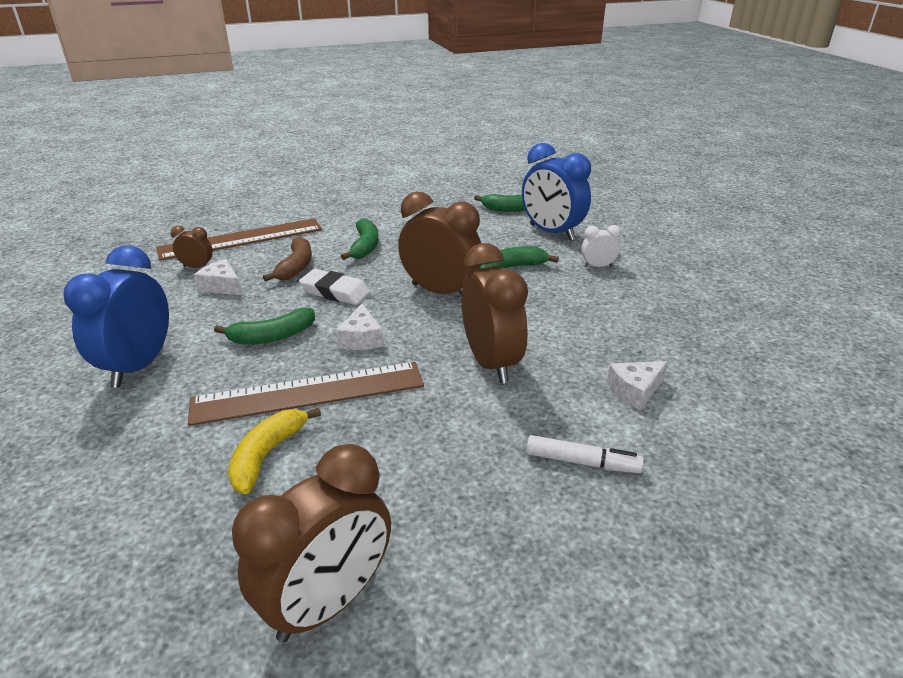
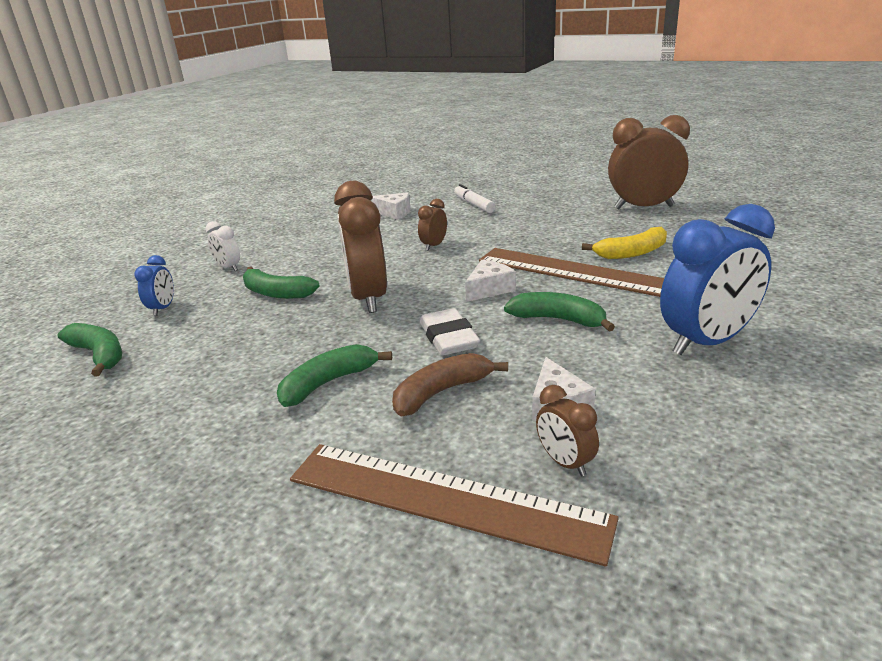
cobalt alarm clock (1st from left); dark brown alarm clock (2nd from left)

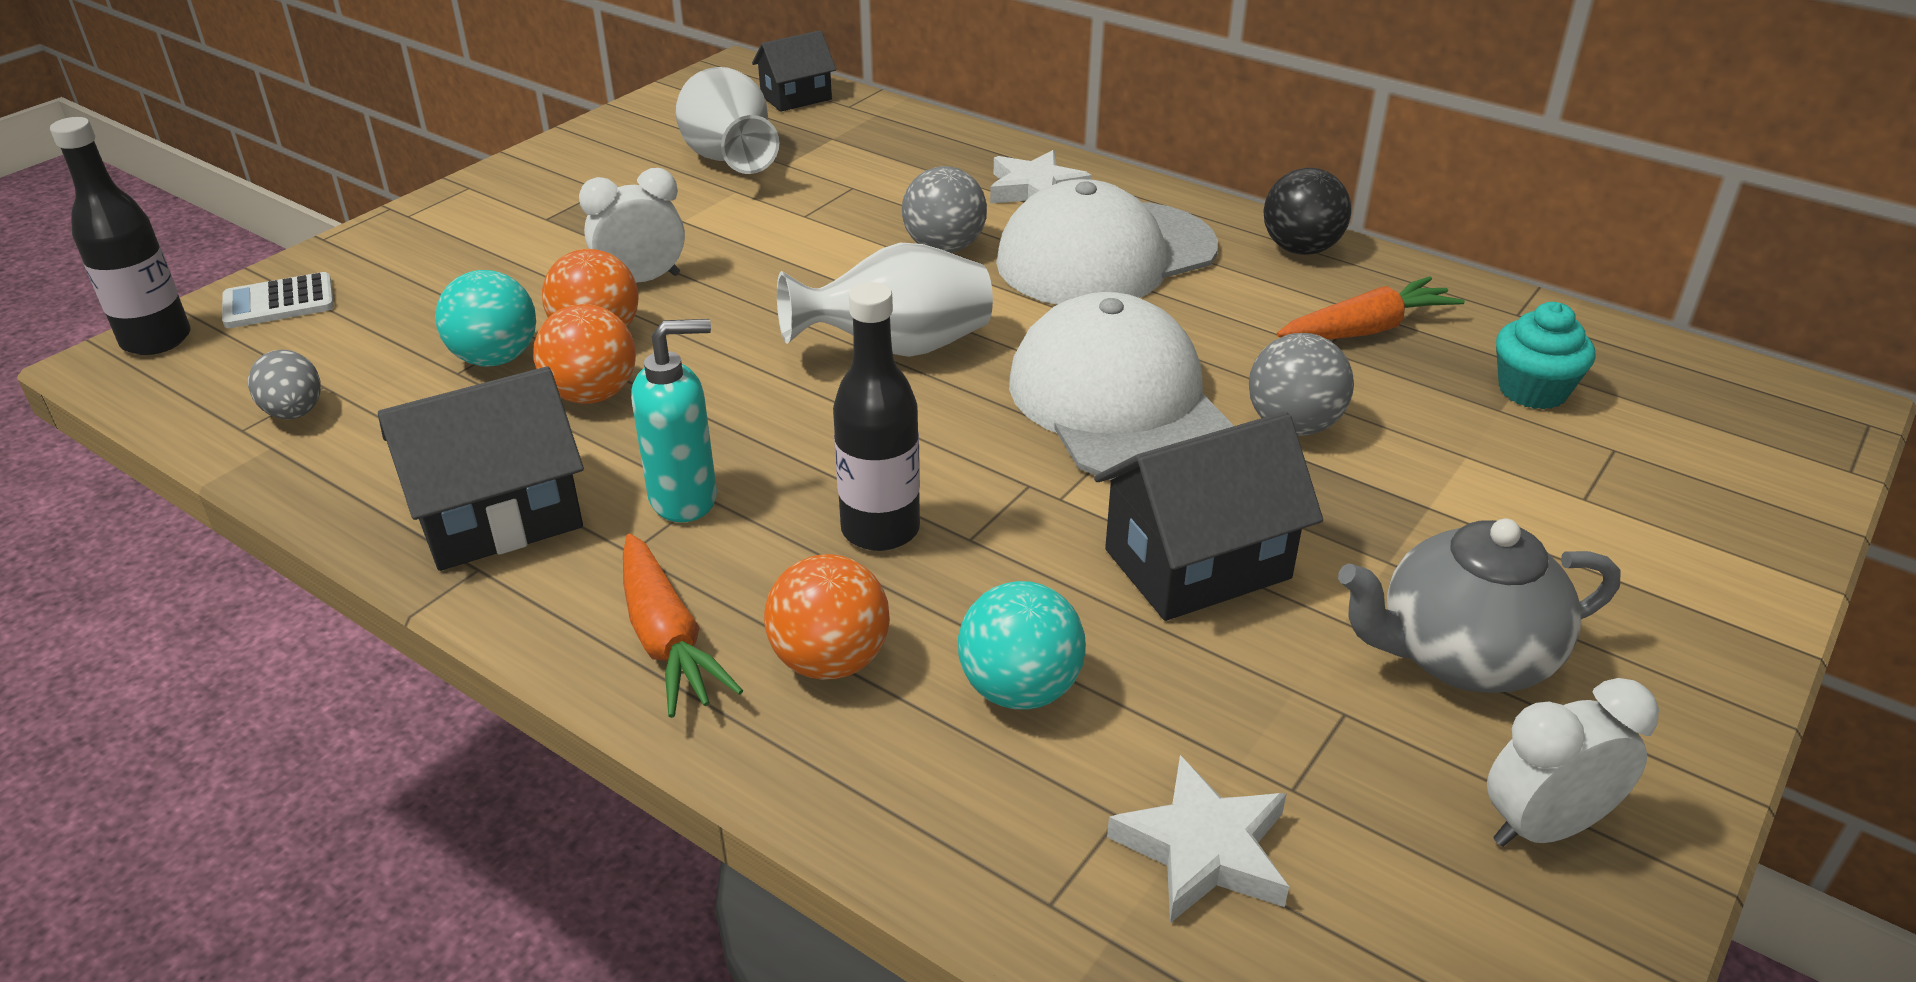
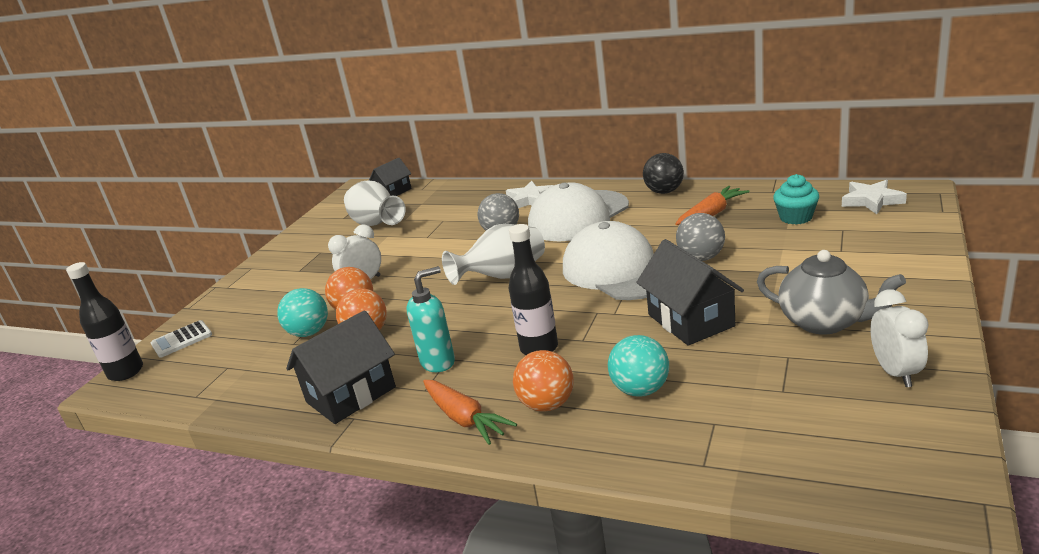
black toy house (3rd from left); gray tea pot; snow-white star (2nd from left); snow-white alarm clock (2nd from left); gray toy egg

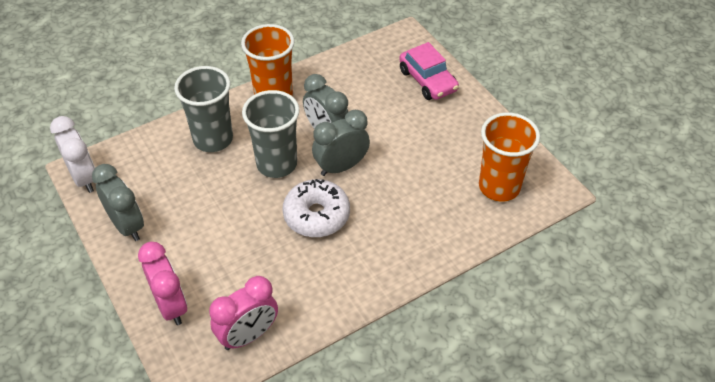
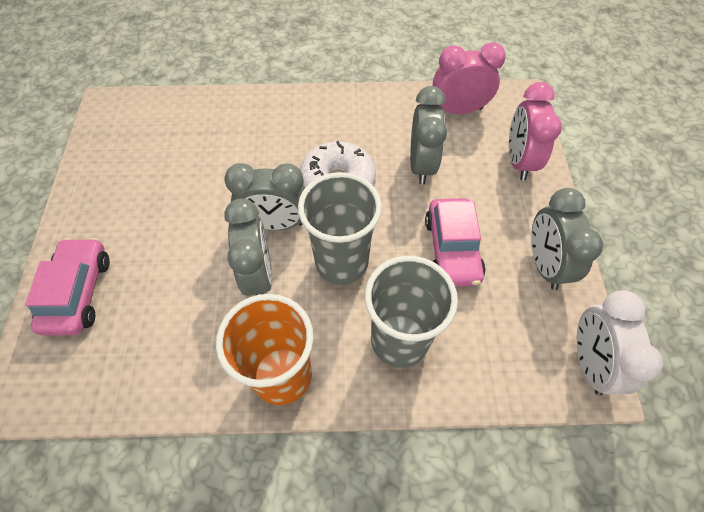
gray alarm clock (3rd from left); rosy car (2nd from left); orange cup (2nd from left in the first image)

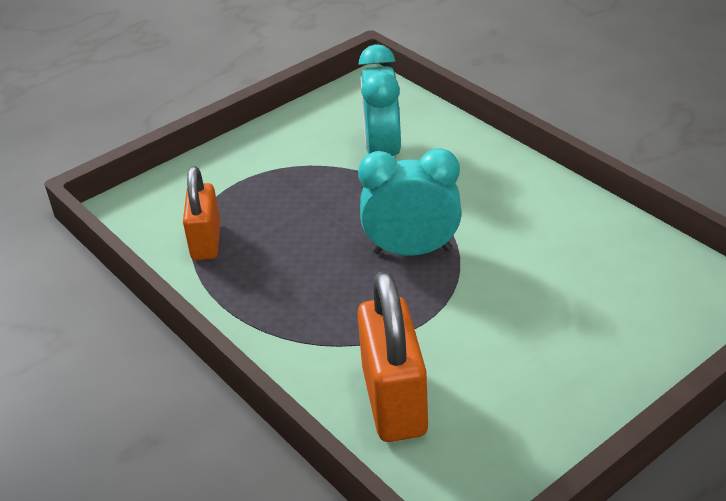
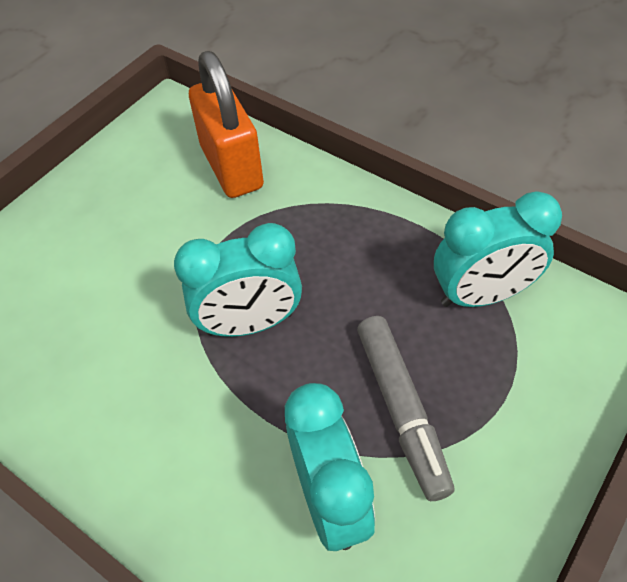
gray marker; aqua alarm clock (3rd from left)

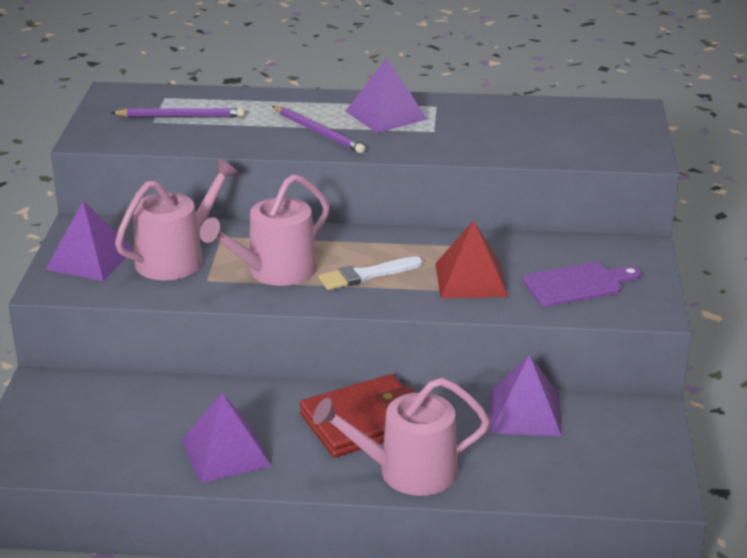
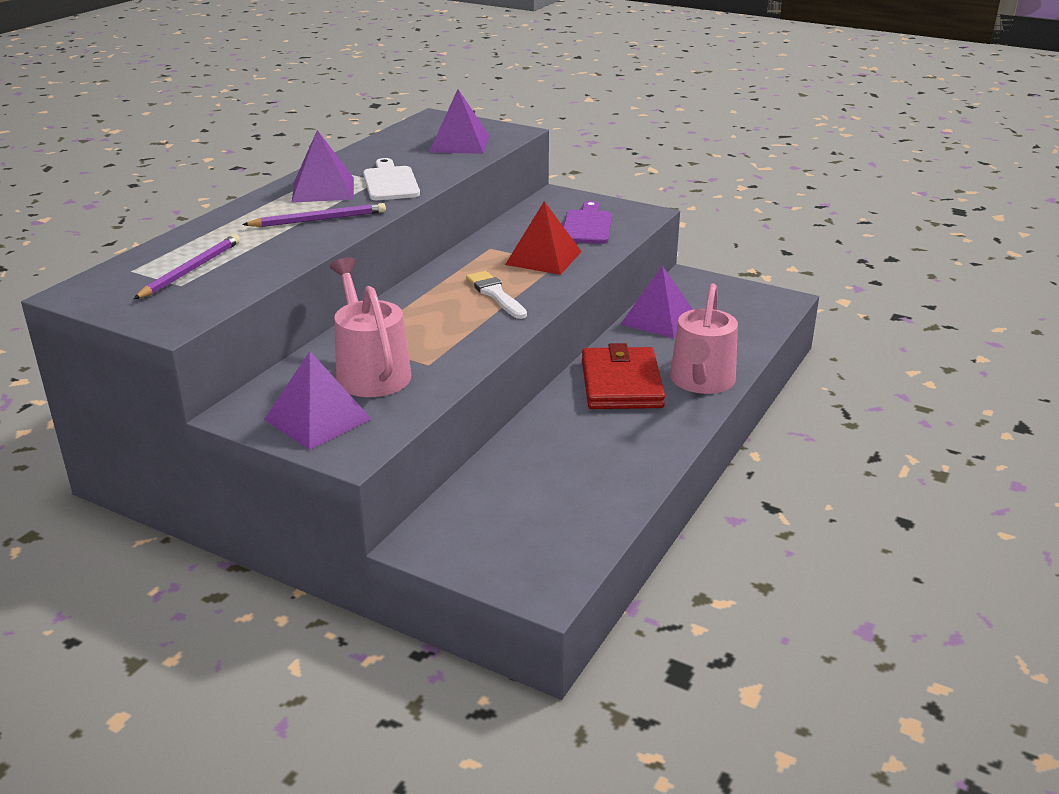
snow-white cutting board; violet pyramid (3rd from left); snow-white brush; rosy sprinkling can (2nd from left in the first image)

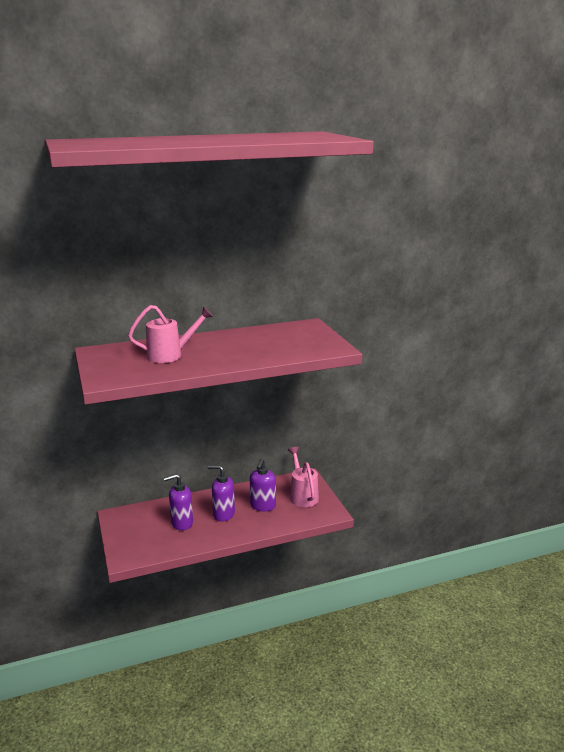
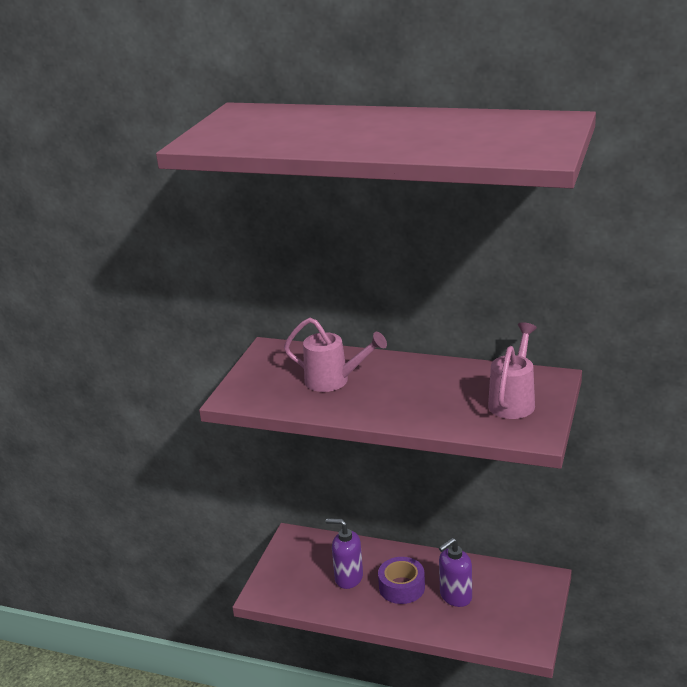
violet tape; rosy sprinkling can (2nd from left)

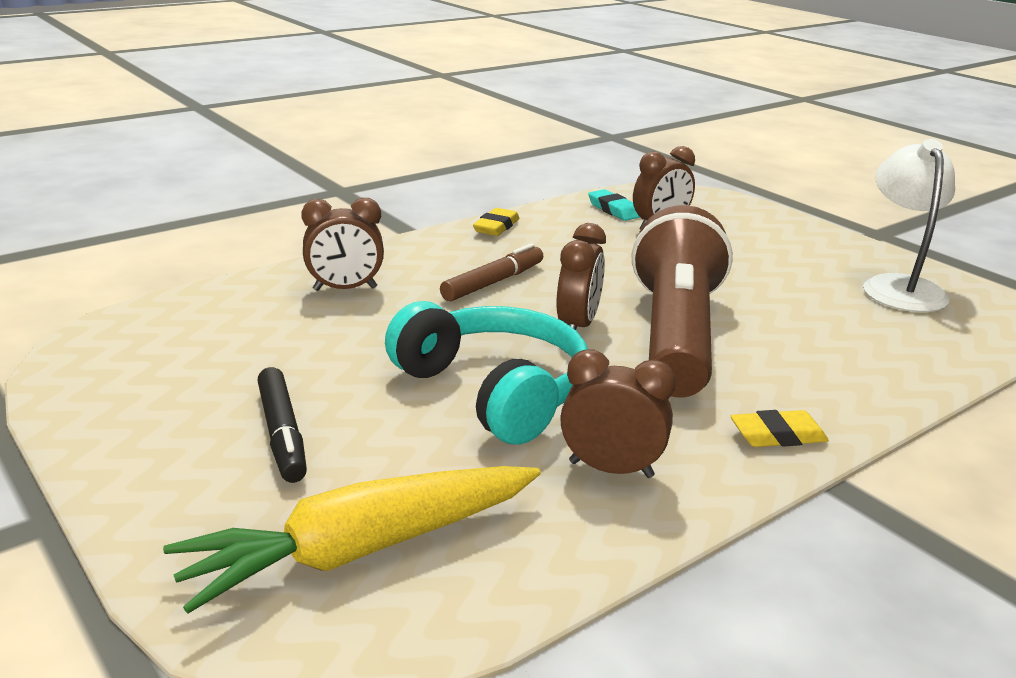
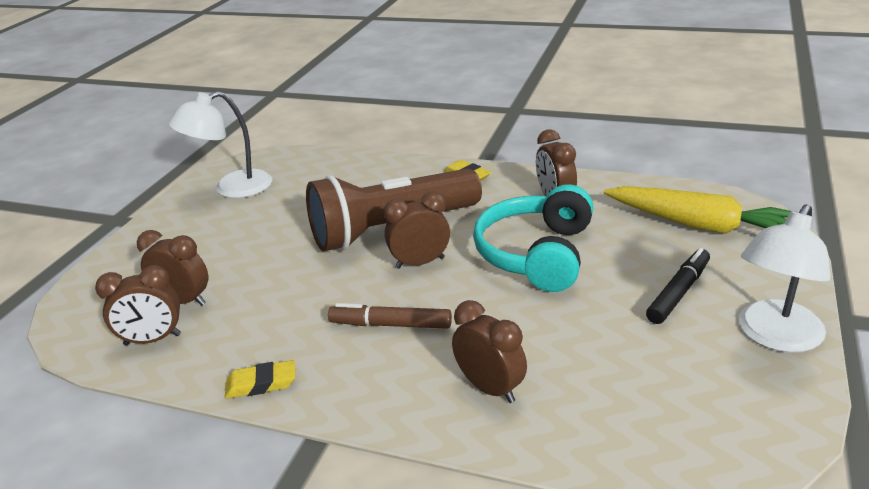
dark brown alarm clock (1st from left); snow-white reading lamp (2nd from left)

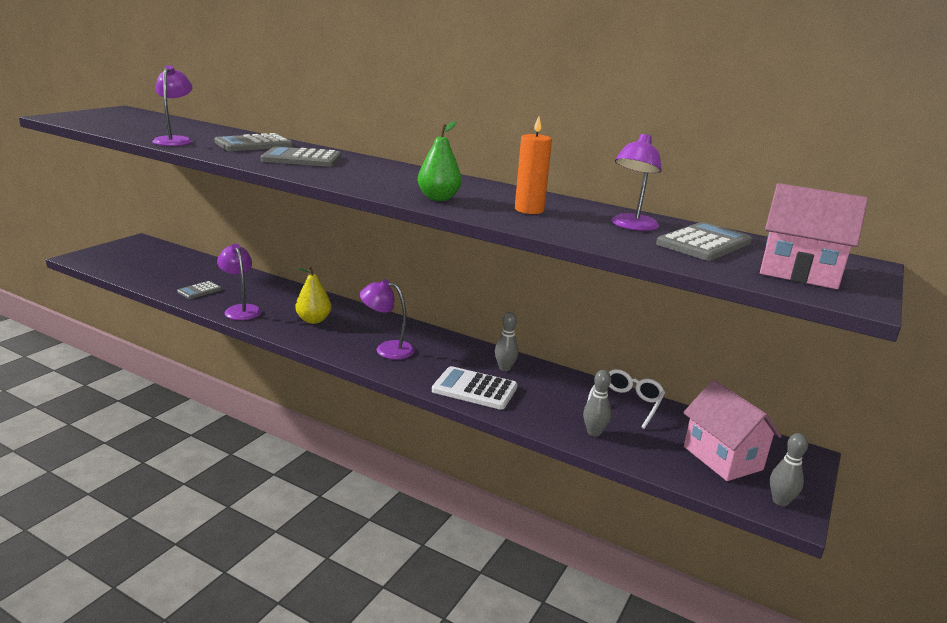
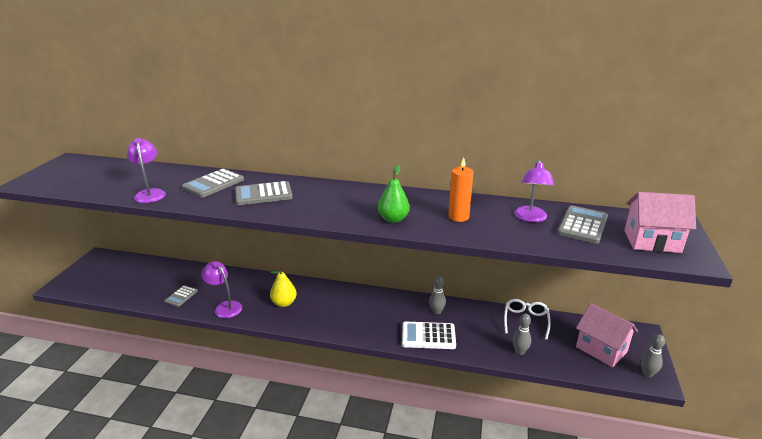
violet reading lamp (3rd from left in the first image)

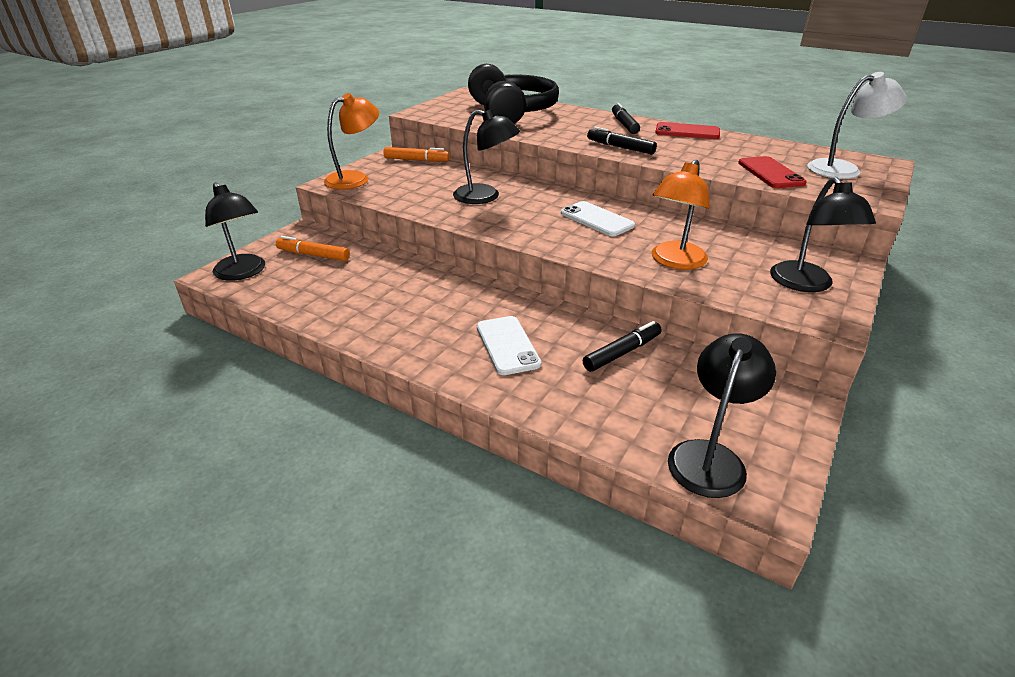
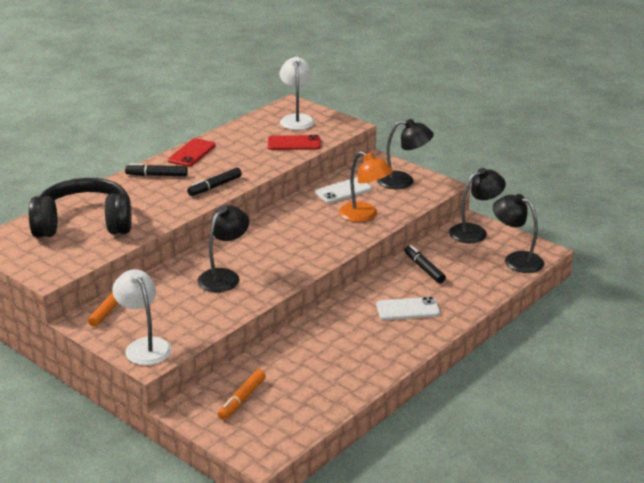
snow-white reading lamp (1st from left); snow-white mobile phone (1st from left); black reading lamp (3rd from left)

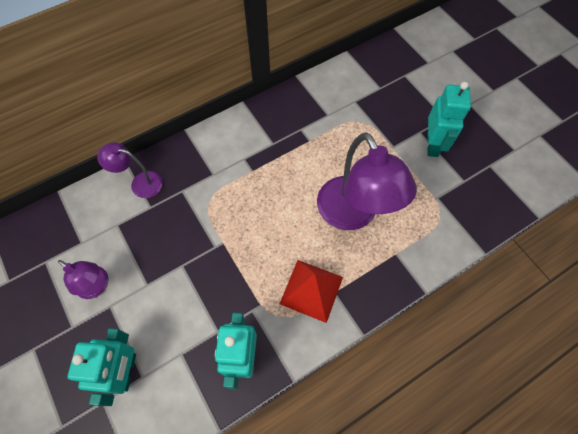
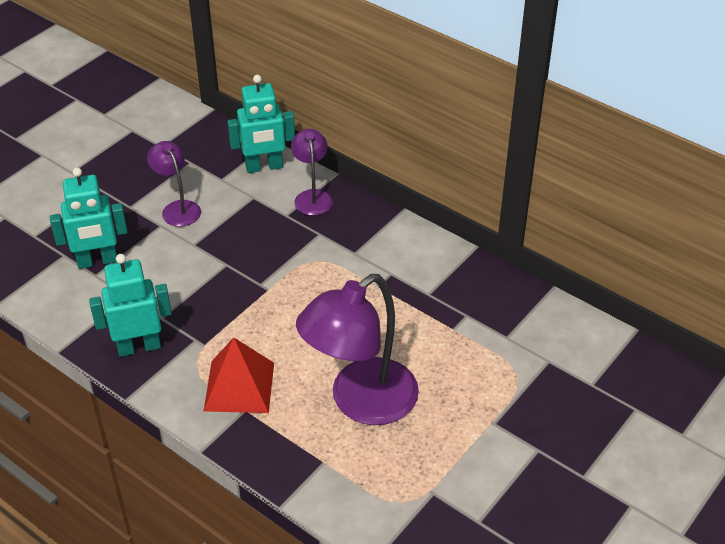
violet reading lamp (1st from left); aqua toy robot (3rd from left)

